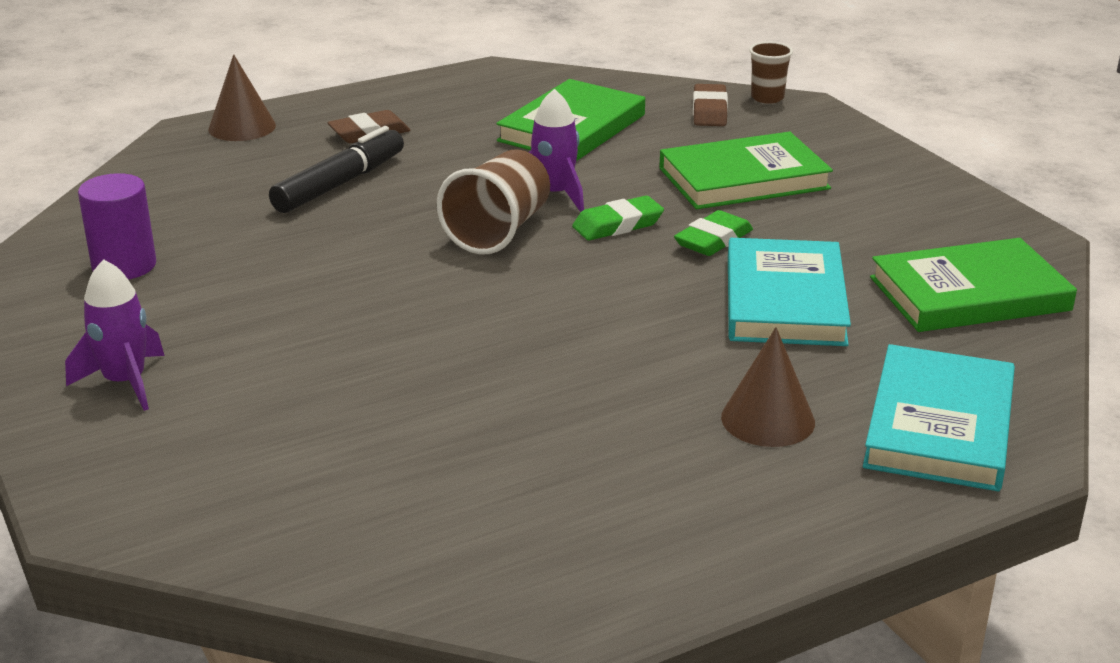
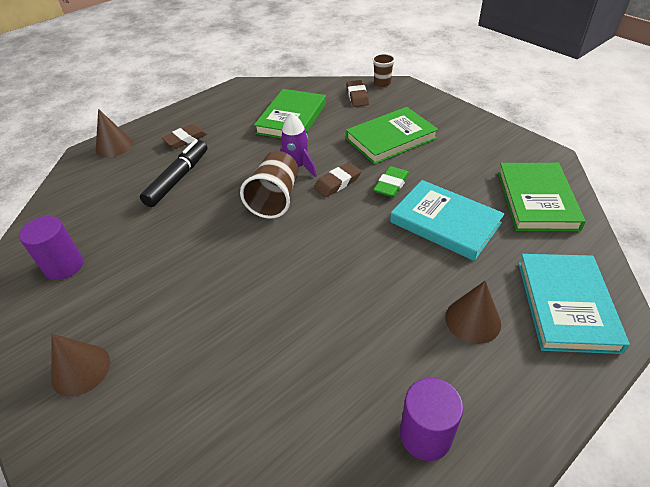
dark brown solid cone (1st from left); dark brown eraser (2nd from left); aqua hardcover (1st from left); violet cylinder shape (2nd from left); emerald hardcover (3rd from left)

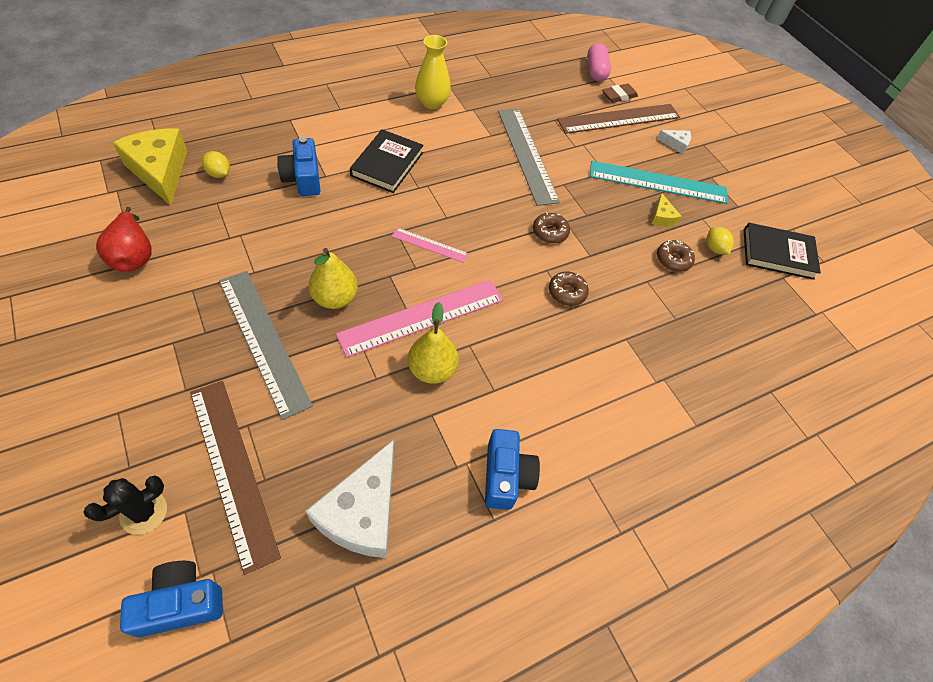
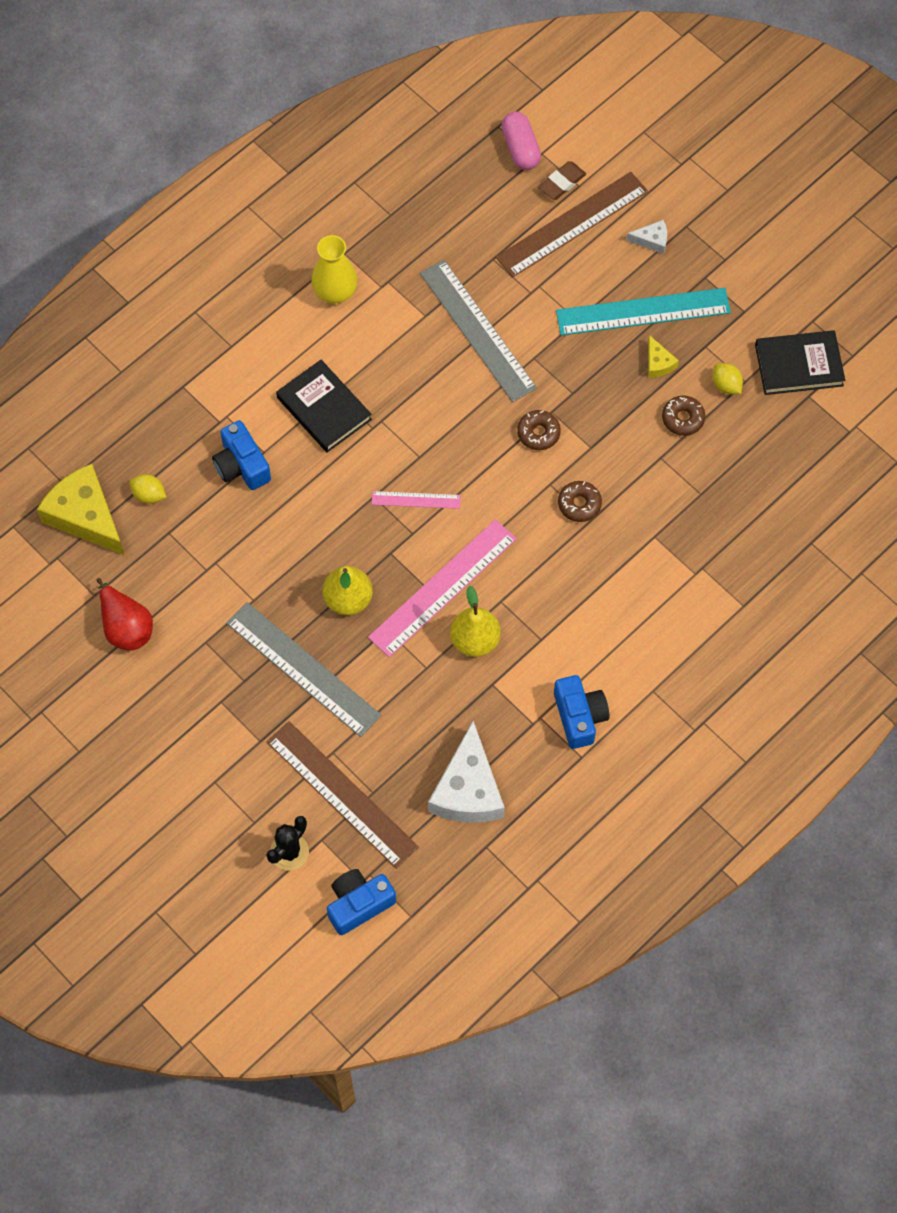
black hardcover (1st from left)

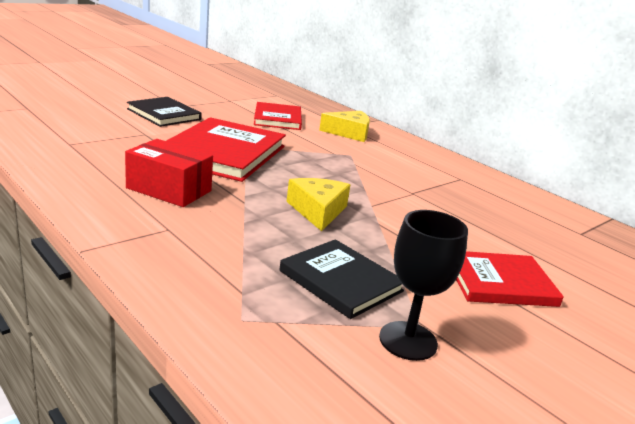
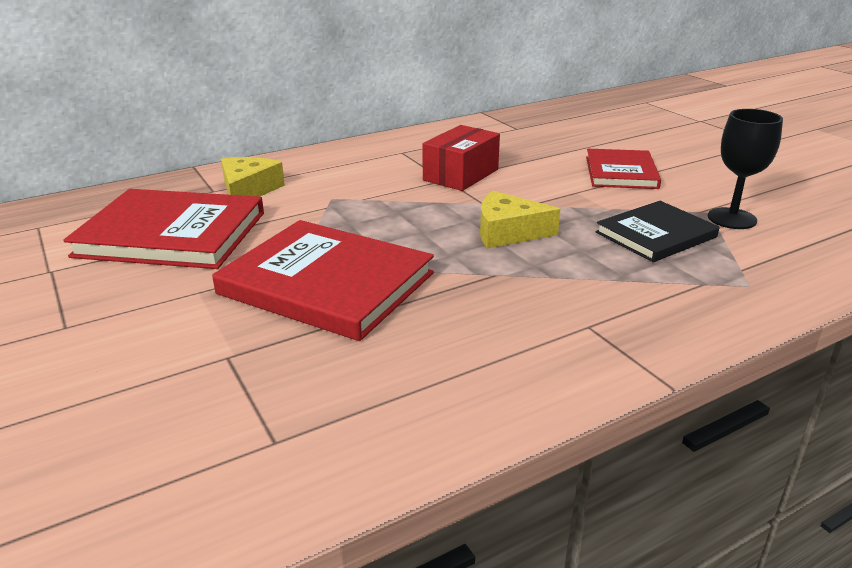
crimson hardcover (1st from left); crimson package; black hardcover (1st from left in the first image)

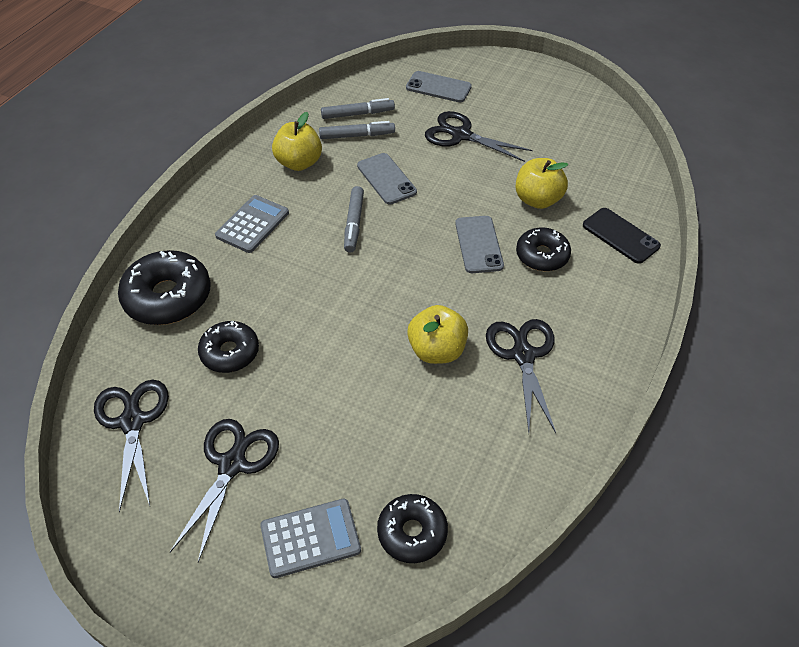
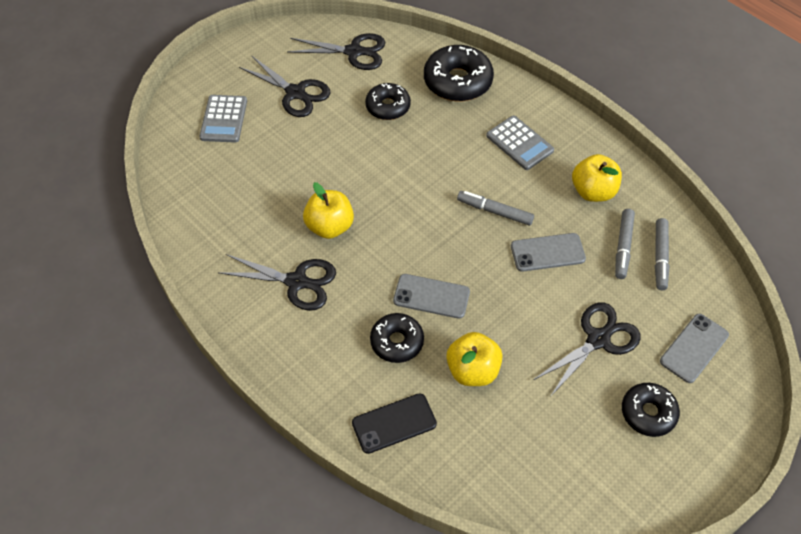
black doughnut (4th from left)

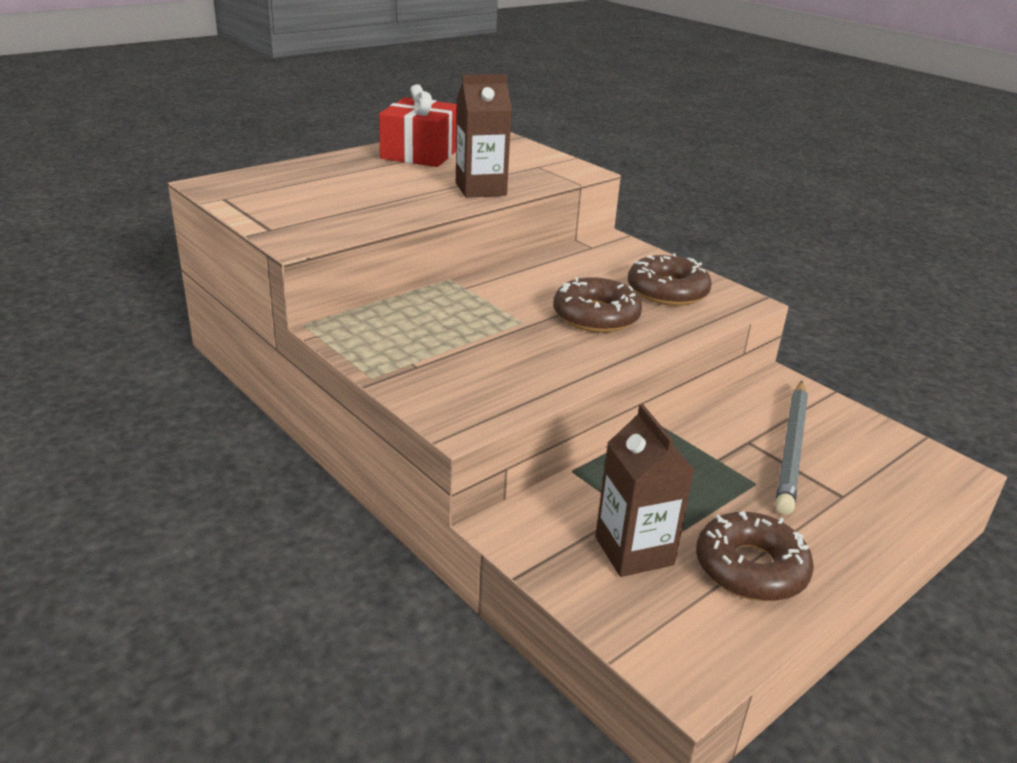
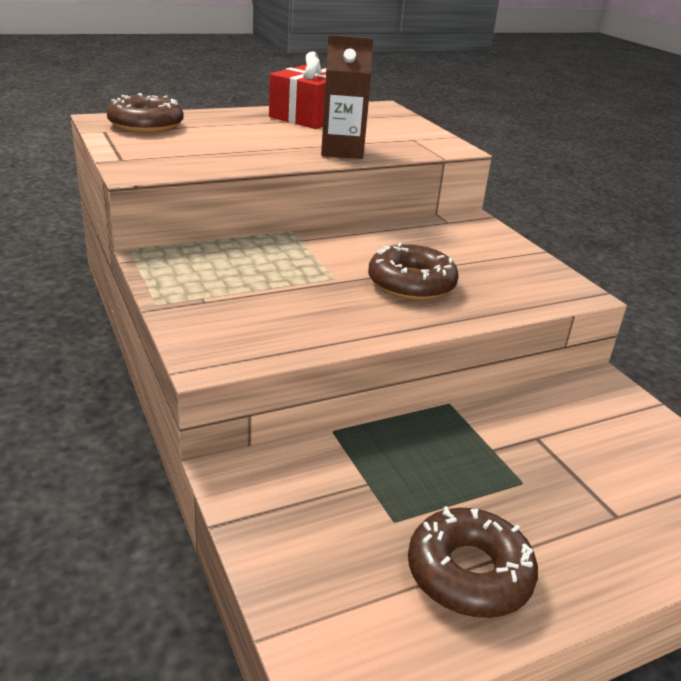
dark brown doughnut (1st from left); dark brown juice carton (2nd from left in the first image); gray wooden pencil

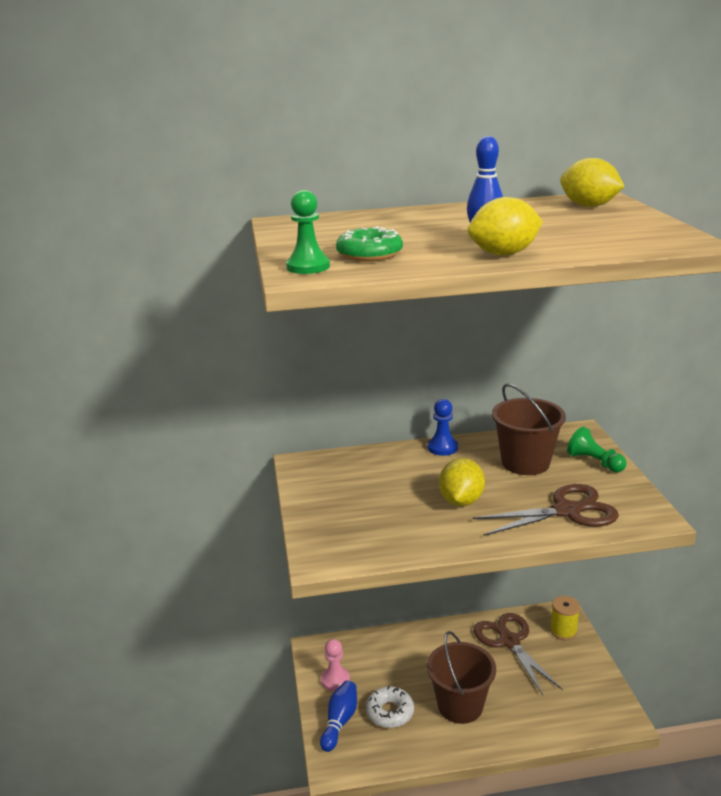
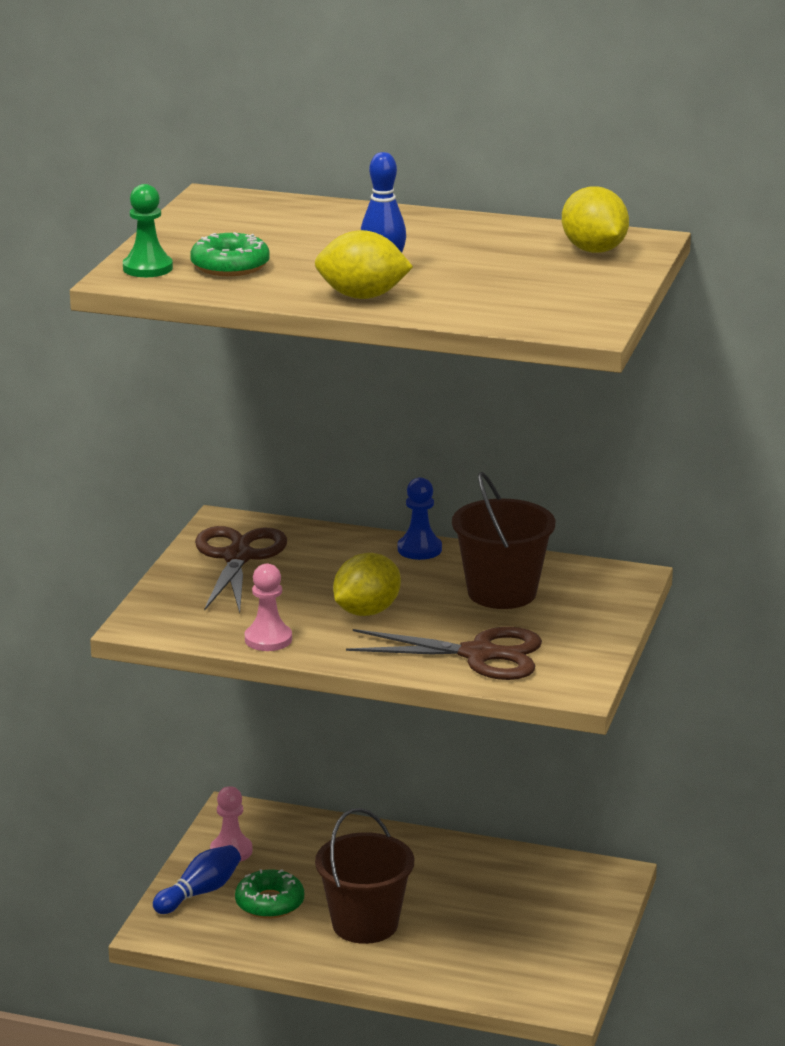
dark brown pair of scissors (1st from left); emerald doughnut (2nd from left); rosy chess pawn (2nd from left); golden spool; emerald chess pawn (2nd from left in the first image)

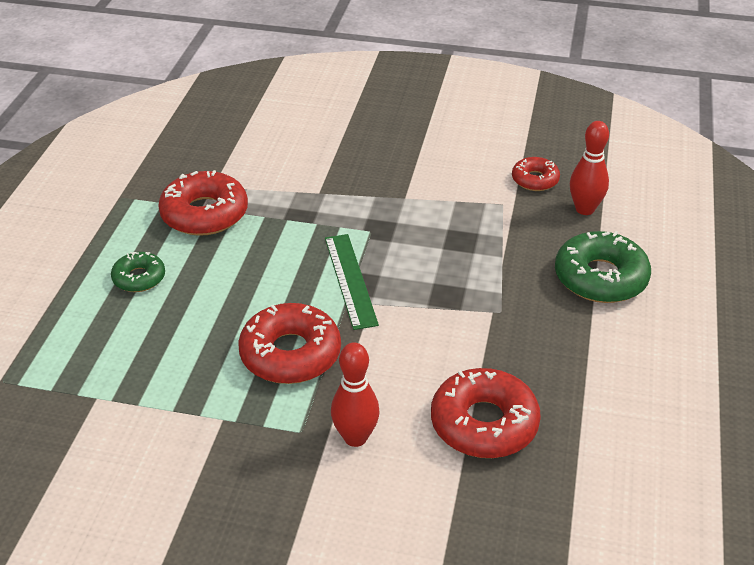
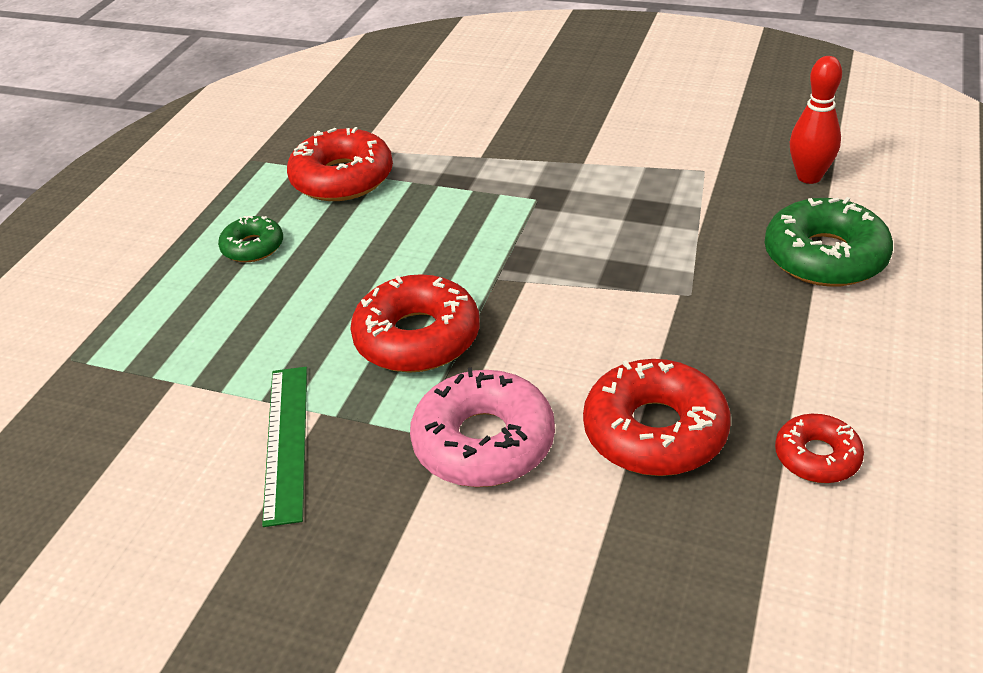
emerald ruler; rosy doughnut; crimson doughnut (4th from left)

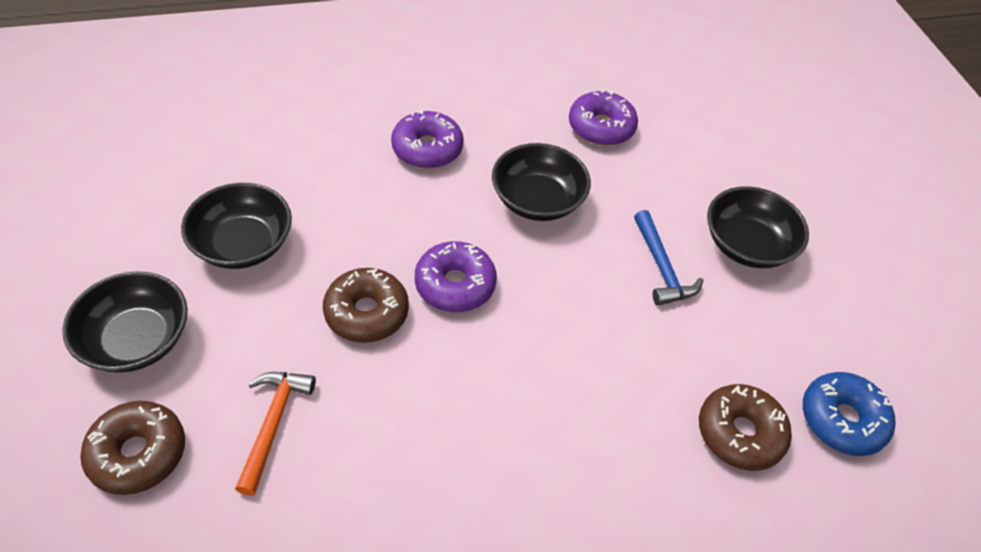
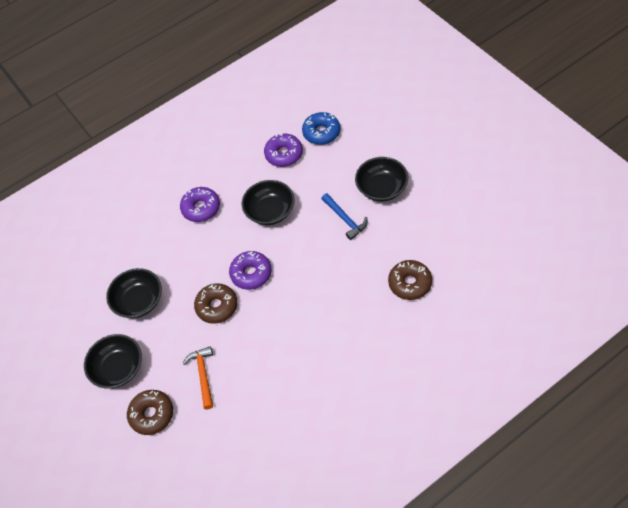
cobalt doughnut

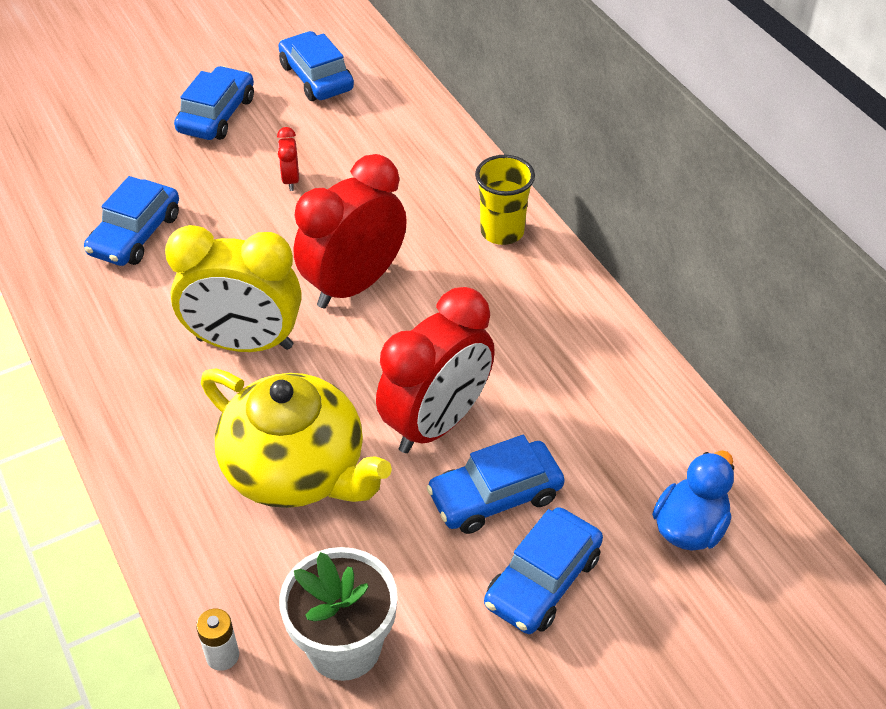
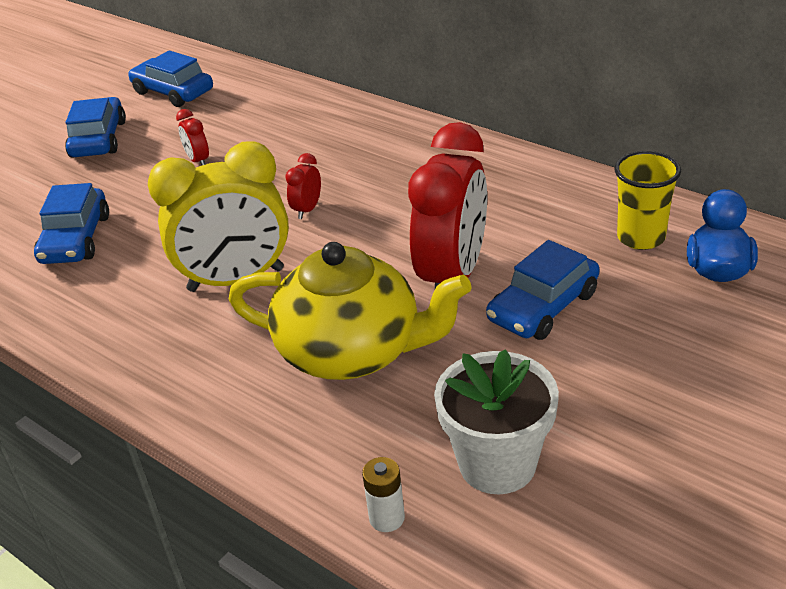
crimson alarm clock (2nd from left); golden cup; cobalt car (5th from left in the first image)

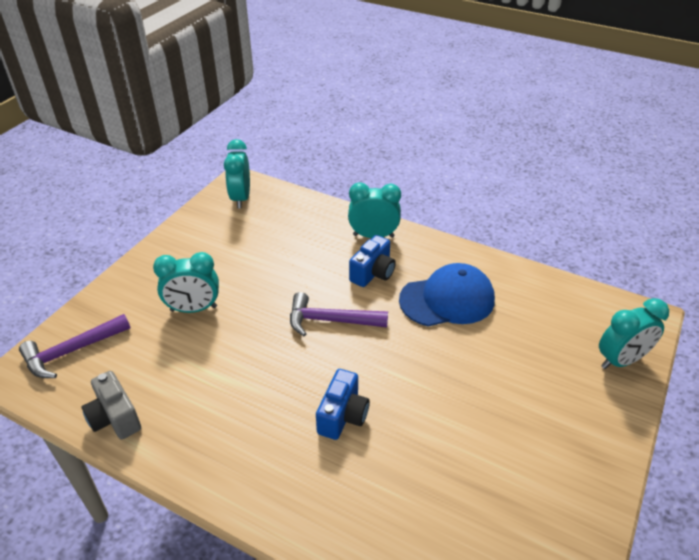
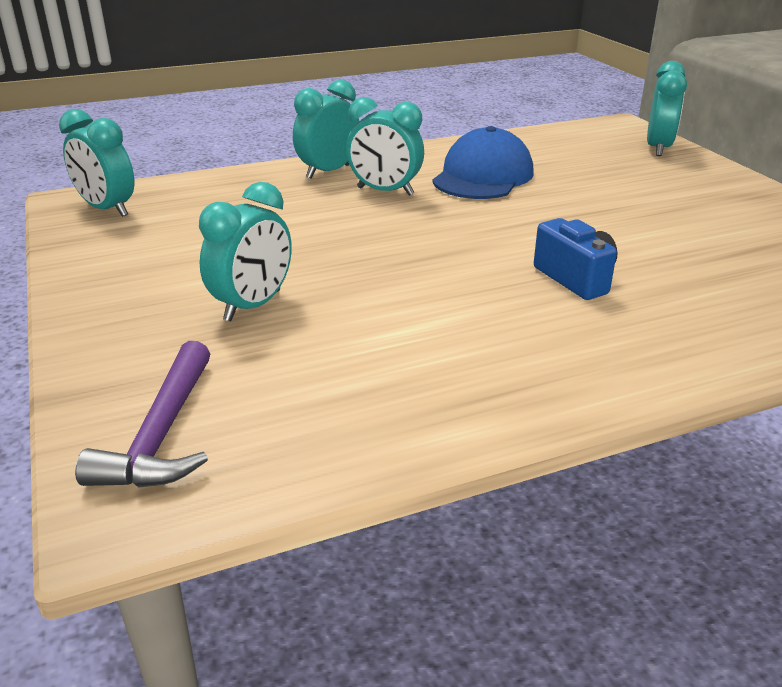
aqua alarm clock (4th from left); gray photo camera; violet carpenter's hammer (2nd from left in the first image)

